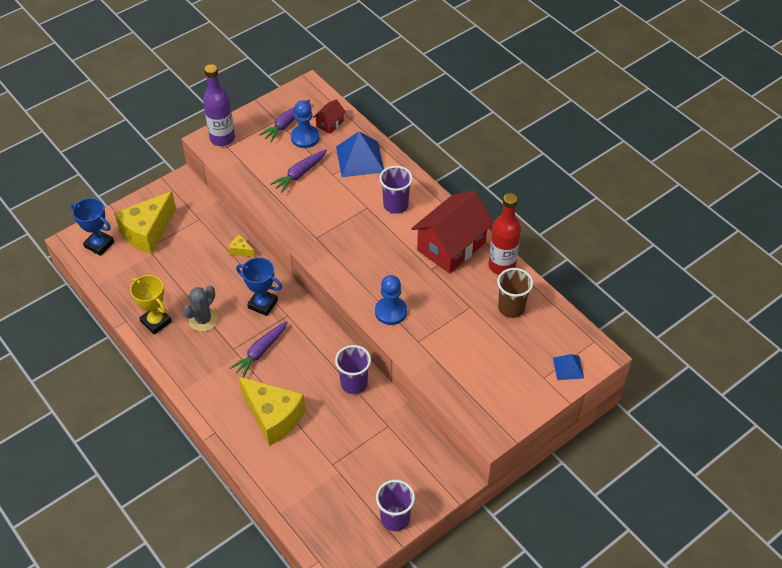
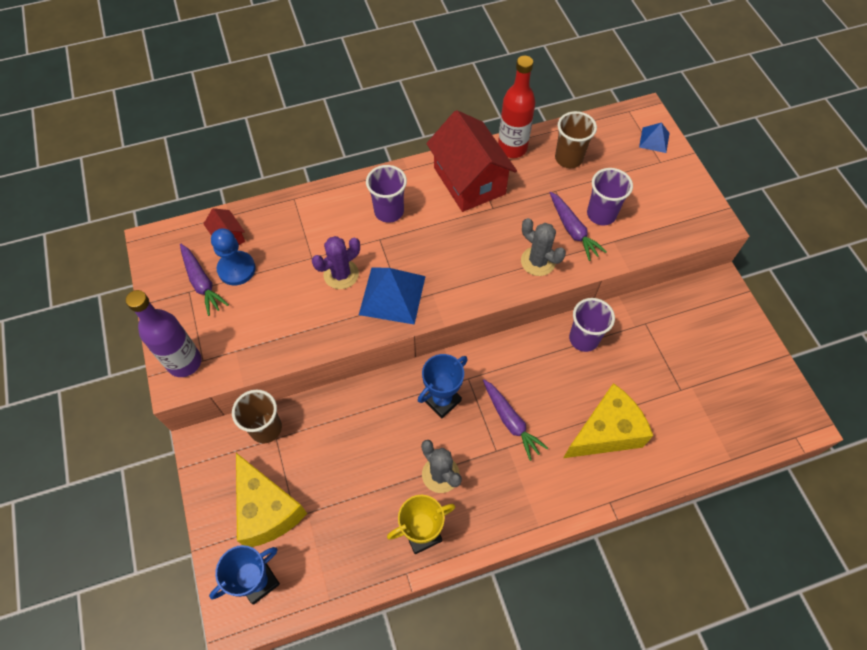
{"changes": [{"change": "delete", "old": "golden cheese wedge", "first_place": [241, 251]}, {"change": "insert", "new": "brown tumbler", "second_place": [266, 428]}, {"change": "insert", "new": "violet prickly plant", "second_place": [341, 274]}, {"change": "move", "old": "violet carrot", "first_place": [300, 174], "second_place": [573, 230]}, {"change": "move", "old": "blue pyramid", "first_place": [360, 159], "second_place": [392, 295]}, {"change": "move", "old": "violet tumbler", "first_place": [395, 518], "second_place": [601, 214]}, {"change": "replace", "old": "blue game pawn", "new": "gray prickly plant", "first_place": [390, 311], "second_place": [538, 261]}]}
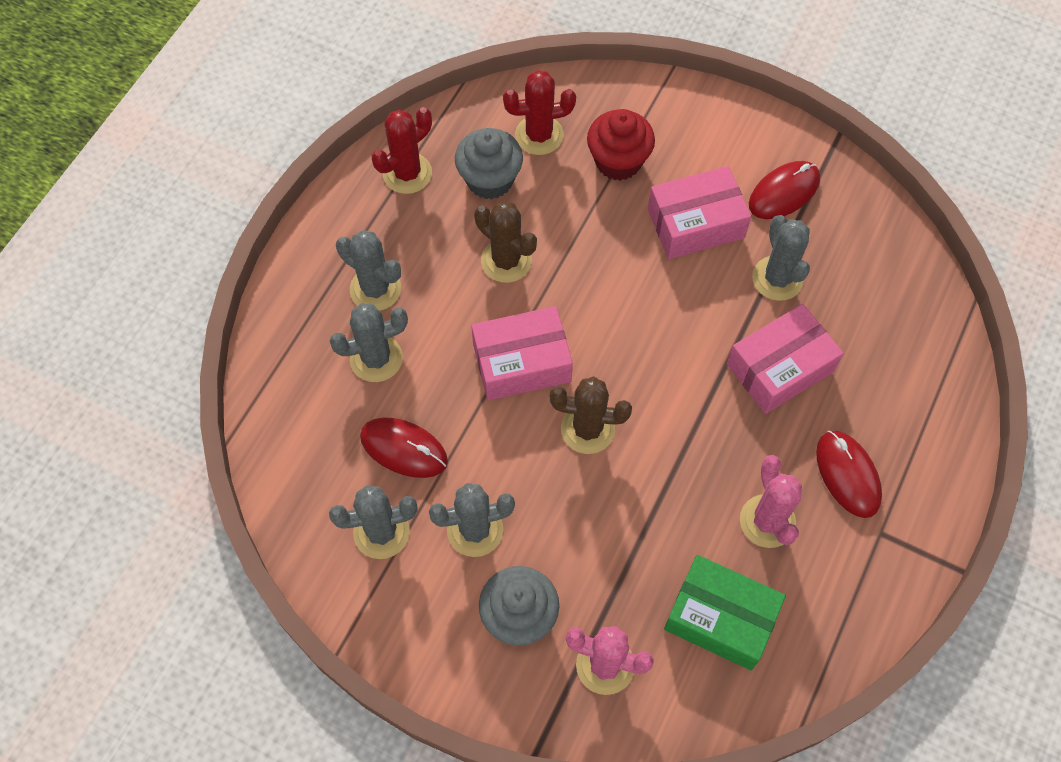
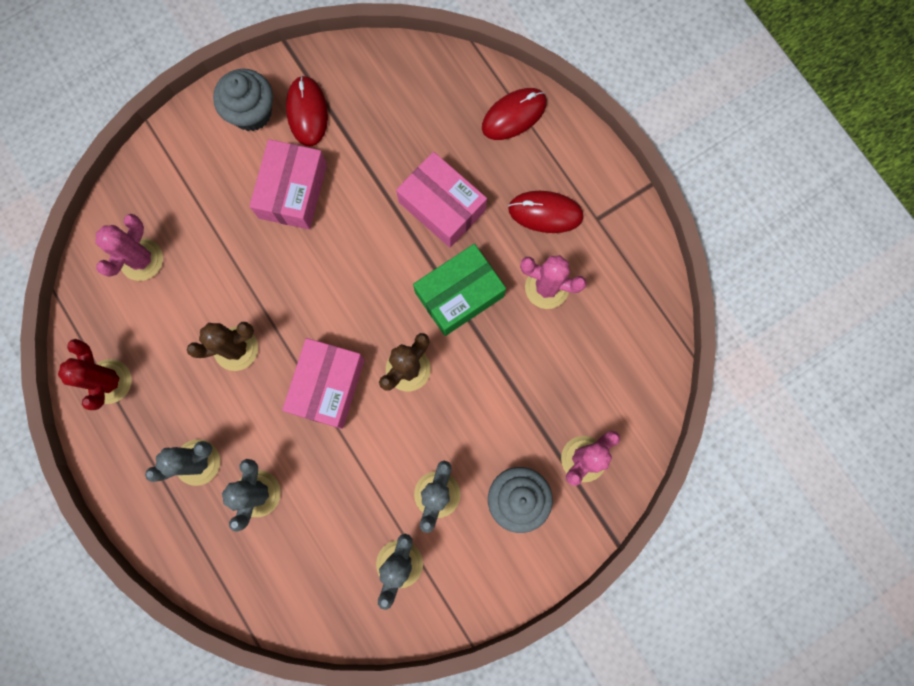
{"changes": [{"change": "delete", "old": "scarlet fairy cake", "first_place": [618, 161]}, {"change": "delete", "old": "gray prickly plant", "first_place": [777, 278]}, {"change": "move", "old": "scarlet mouse", "first_place": [404, 449], "second_place": [514, 115]}, {"change": "move", "old": "gray fairy cake", "first_place": [490, 180], "second_place": [252, 113]}, {"change": "move", "old": "green parcel", "first_place": [720, 618], "second_place": [459, 294]}, {"change": "recolor", "old": "scarlet prickly plant", "new": "pink prickly plant", "first_place": [539, 135], "second_place": [141, 259]}, {"change": "rotate", "old": "pink parcel", "first_place": [780, 368], "second_place": [442, 206], "degrees": -45}]}
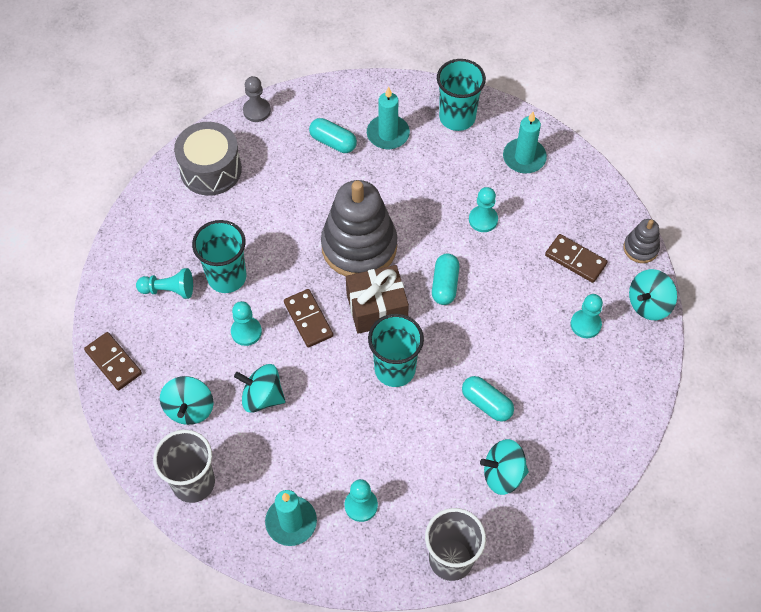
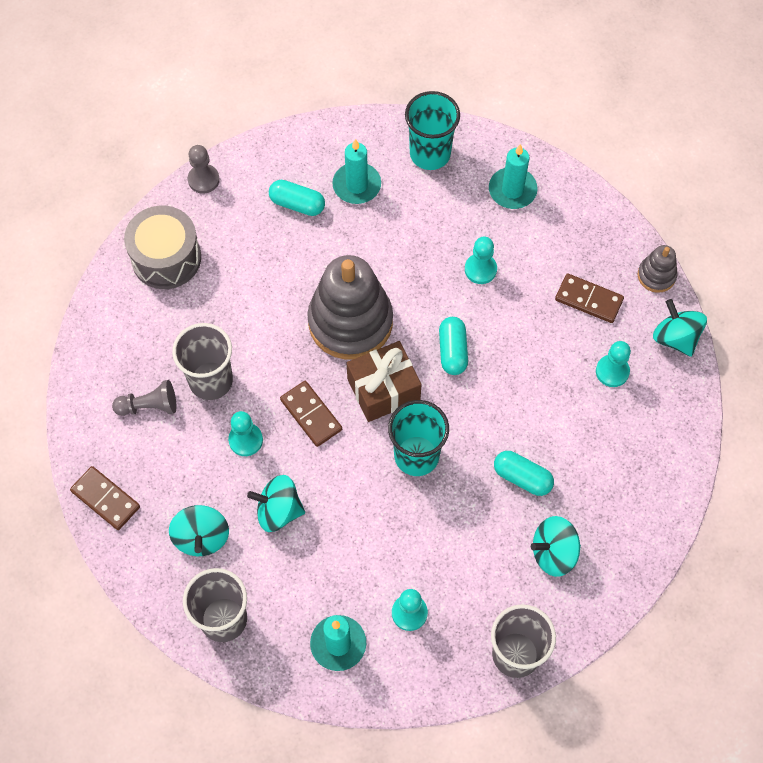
{"changes": [{"change": "recolor", "old": "turquoise game pawn", "new": "gray game pawn", "first_place": [169, 290], "second_place": [149, 406]}, {"change": "recolor", "old": "turquoise tumbler", "new": "gray tumbler", "first_place": [227, 277], "second_place": [211, 380]}, {"change": "rotate", "old": "turquoise toy top", "first_place": [648, 304], "second_place": [675, 338], "degrees": 105}]}
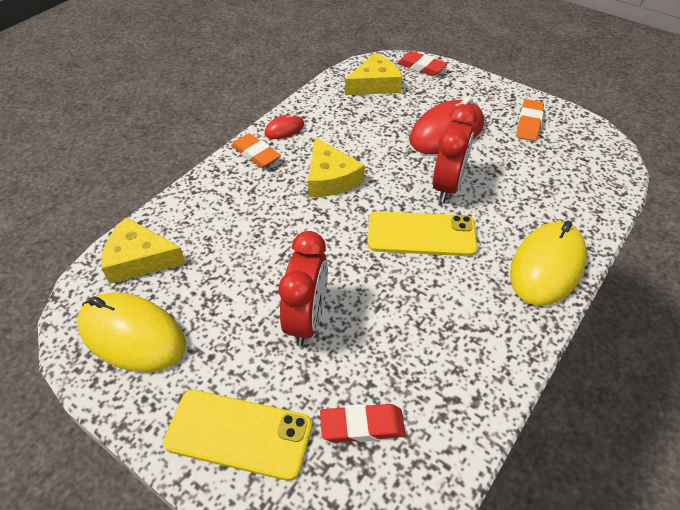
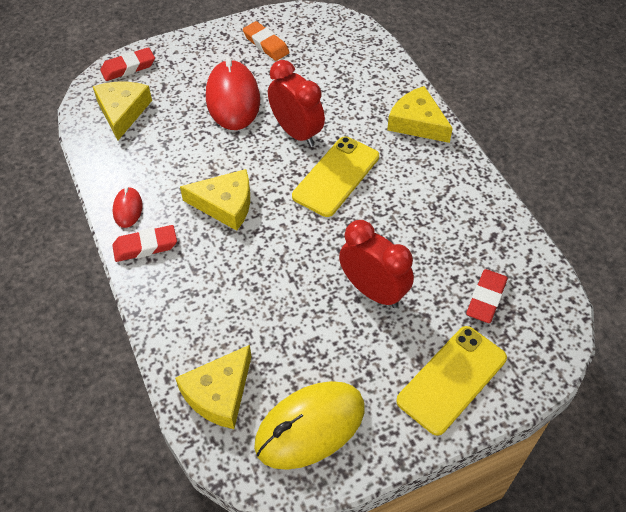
{"changes": [{"change": "replace", "old": "golden mouse", "new": "golden cheese wedge", "first_place": [547, 266], "second_place": [417, 123]}, {"change": "recolor", "old": "orange-coloured pencil eraser", "new": "scarlet pencil eraser", "first_place": [256, 154], "second_place": [145, 246]}]}
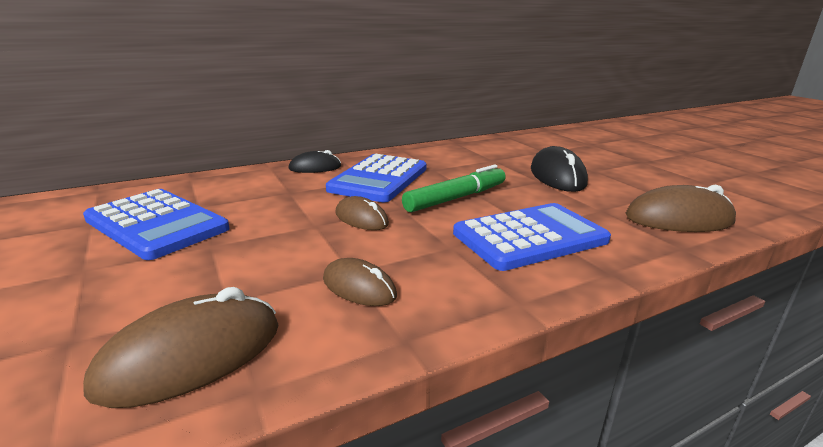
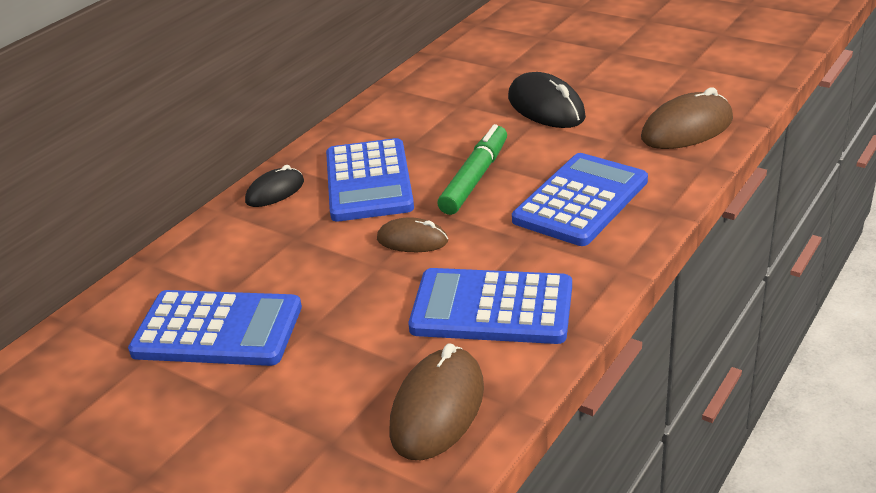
{"changes": [{"change": "replace", "old": "brown mouse", "new": "blue pocket calculator", "first_place": [359, 287], "second_place": [492, 308]}]}
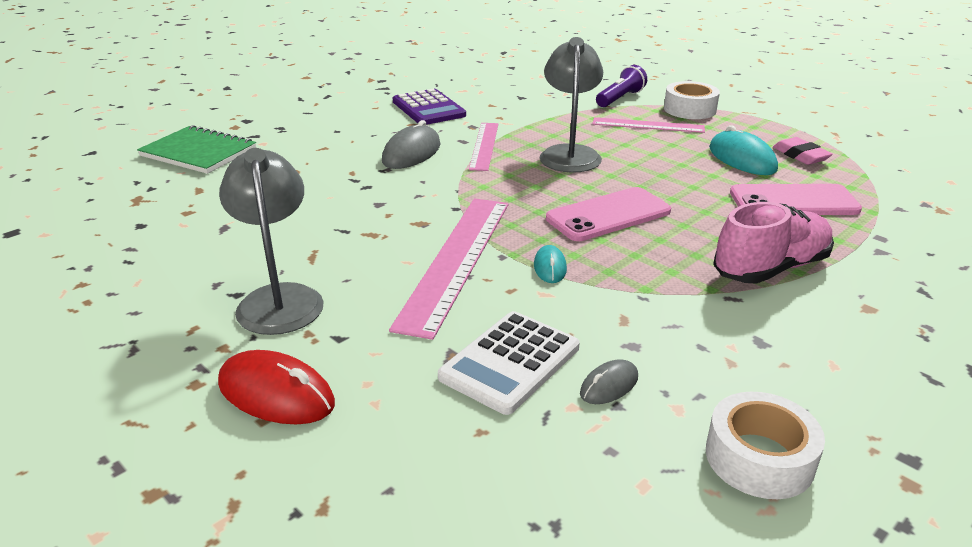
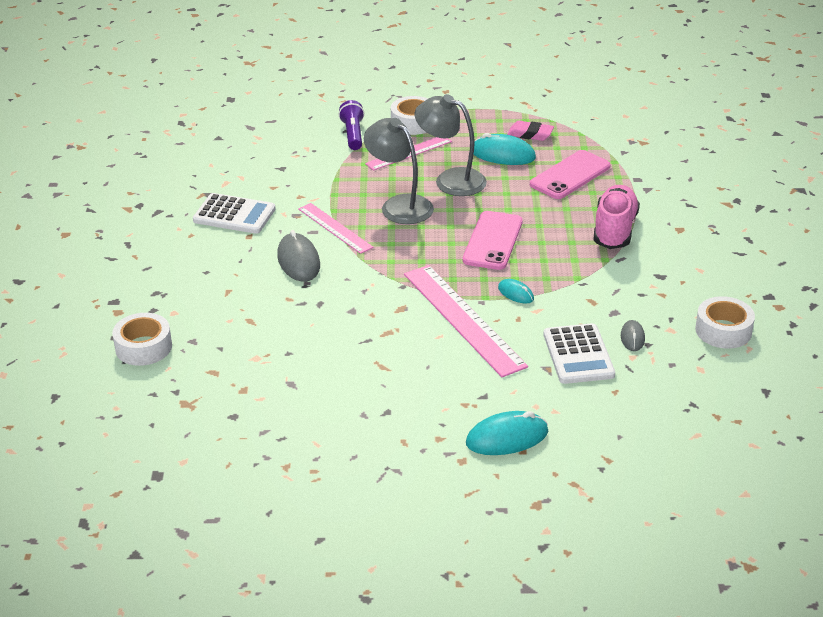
{"changes": [{"change": "move", "old": "gray lamp", "first_place": [279, 298], "second_place": [451, 179]}, {"change": "replace", "old": "green notepad", "new": "snow-white roll of tape", "first_place": [199, 152], "second_place": [143, 347]}, {"change": "recolor", "old": "scarlet mouse", "new": "turquoise mouse", "first_place": [276, 394], "second_place": [507, 438]}, {"change": "recolor", "old": "violet pocket calculator", "new": "snow-white pocket calculator", "first_place": [428, 108], "second_place": [234, 215]}]}
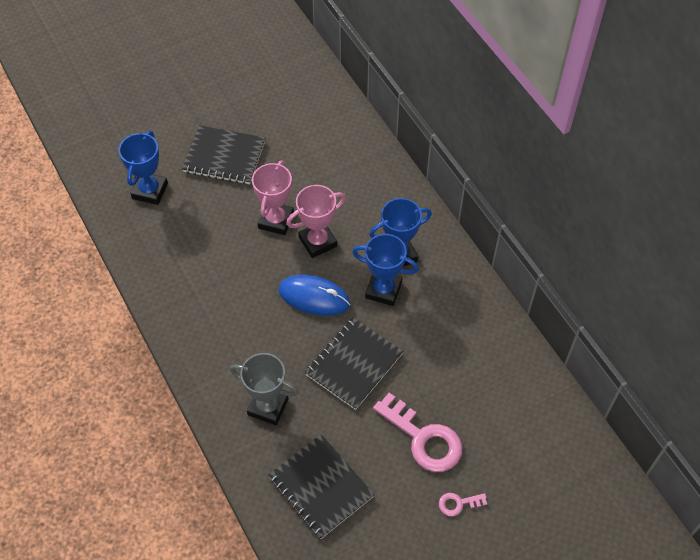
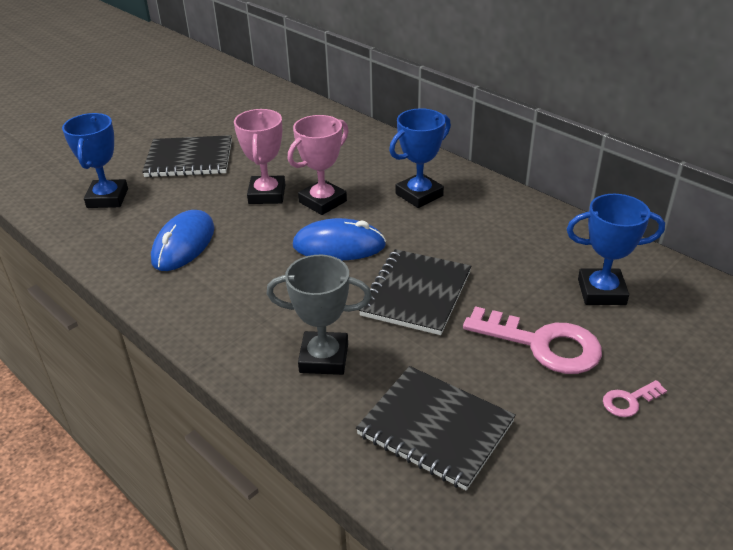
{"changes": [{"change": "insert", "new": "blue mouse", "second_place": [183, 244]}, {"change": "move", "old": "blue award cup", "first_place": [383, 290], "second_place": [601, 292]}]}
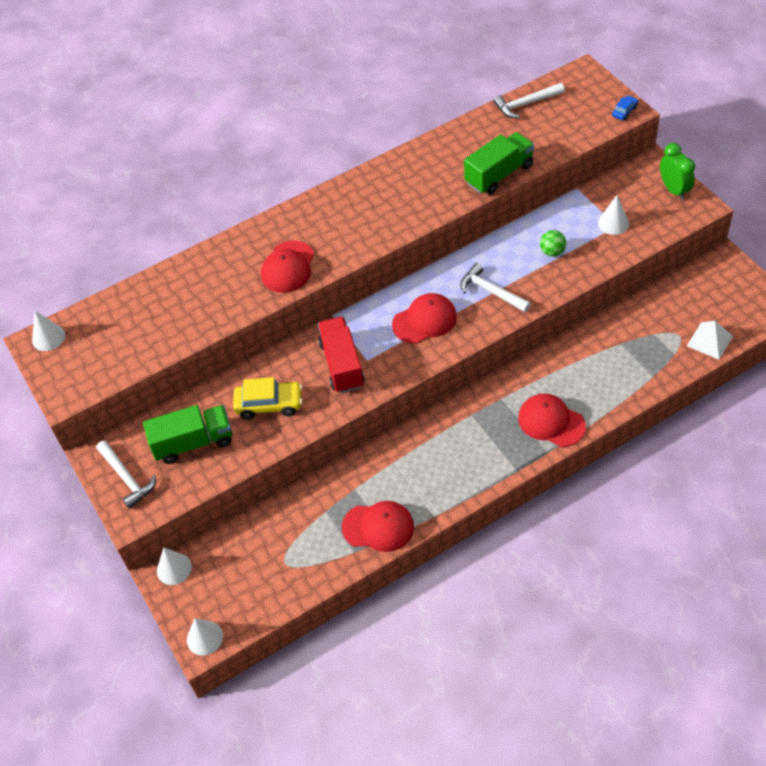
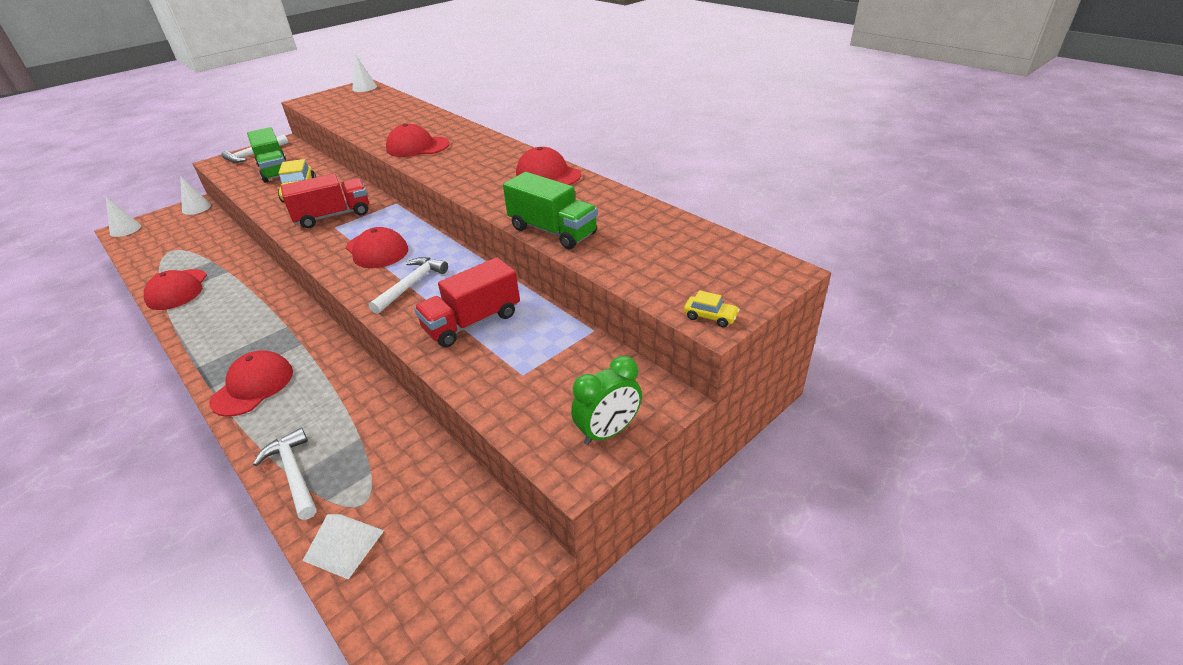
{"changes": [{"change": "delete", "old": "snow-white solid cone", "first_place": [613, 223]}, {"change": "insert", "new": "scarlet cap", "second_place": [548, 174]}, {"change": "move", "old": "snow-white claw hammer", "first_place": [526, 104], "second_place": [293, 473]}, {"change": "replace", "old": "green ball", "new": "scarlet lorry", "first_place": [552, 252], "second_place": [472, 322]}, {"change": "recolor", "old": "blue car", "new": "golden car", "first_place": [624, 111], "second_place": [710, 316]}]}
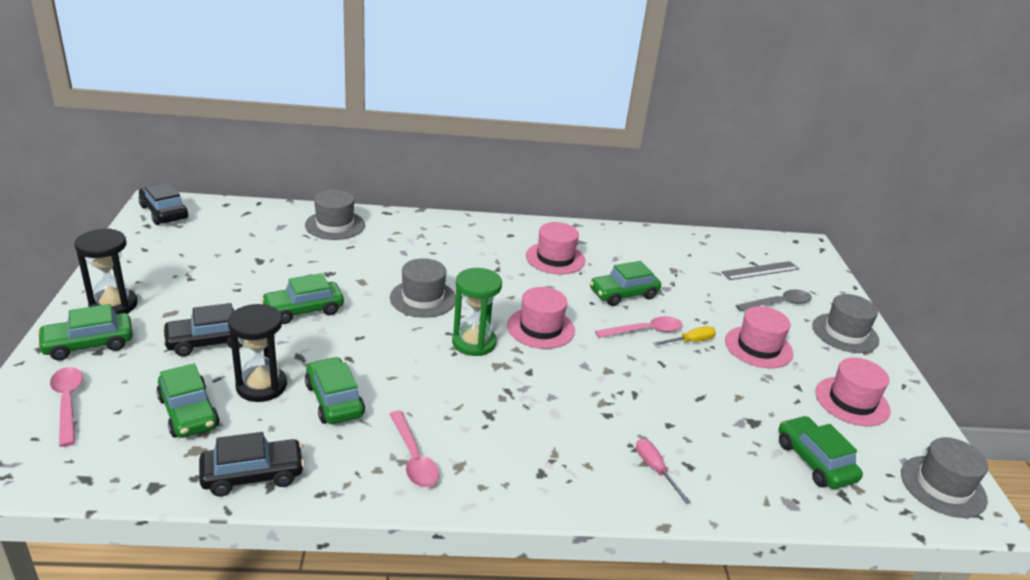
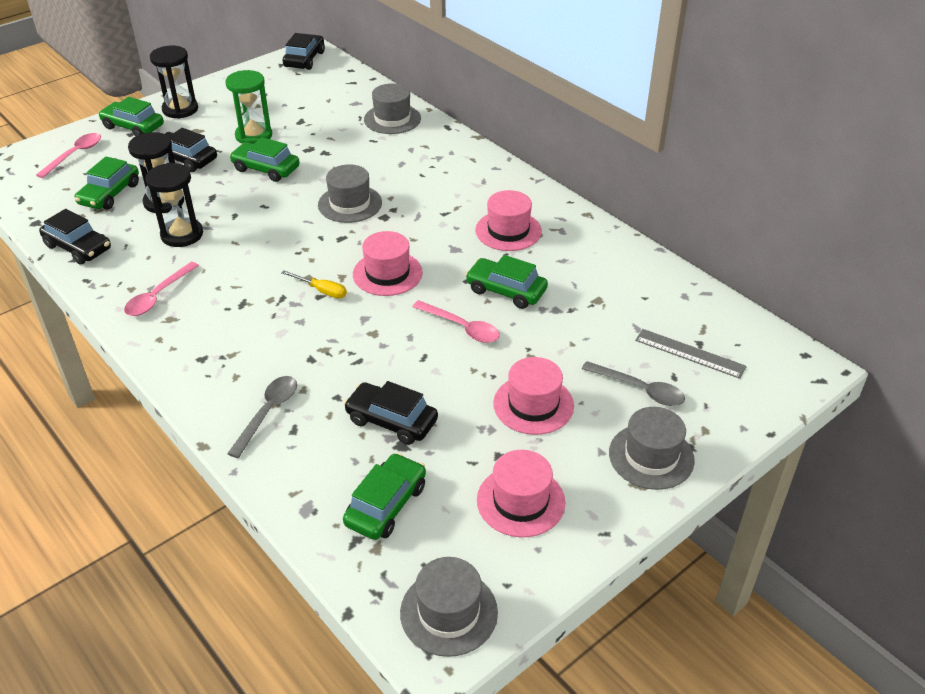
{"changes": [{"change": "insert", "new": "ebony car", "second_place": [391, 421]}, {"change": "move", "old": "green hourglass", "first_place": [474, 343], "second_place": [254, 136]}, {"change": "move", "old": "golden hand screwdriver", "first_place": [690, 341], "second_place": [322, 291]}, {"change": "replace", "old": "green car", "new": "ebony hourglass", "first_place": [334, 400], "second_place": [182, 235]}, {"change": "replace", "old": "pink hand screwdriver", "new": "gray teaspoon", "first_place": [655, 469], "second_place": [268, 413]}]}
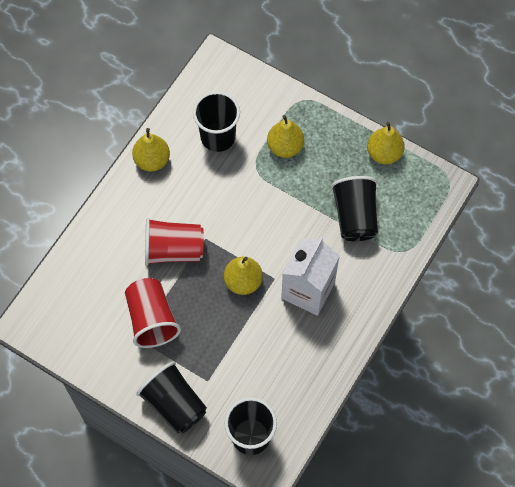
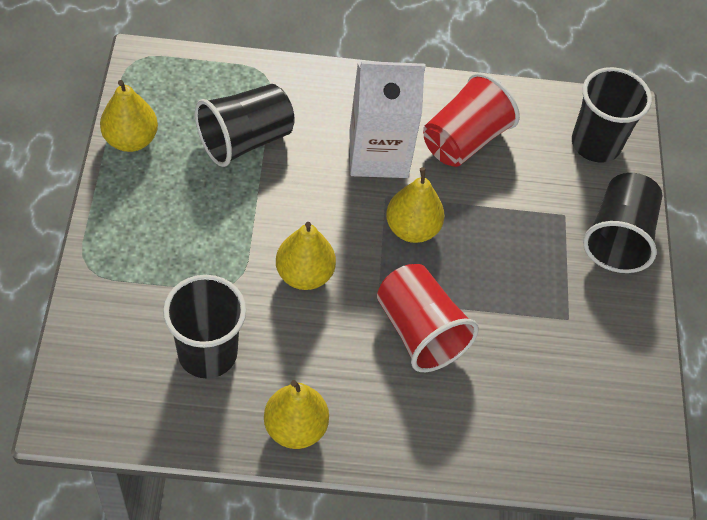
{"changes": [{"change": "move", "old": "scarlet tumbler", "first_place": [152, 319], "second_place": [464, 140]}, {"change": "move", "old": "golden pear fruit", "first_place": [285, 146], "second_place": [304, 274]}]}
